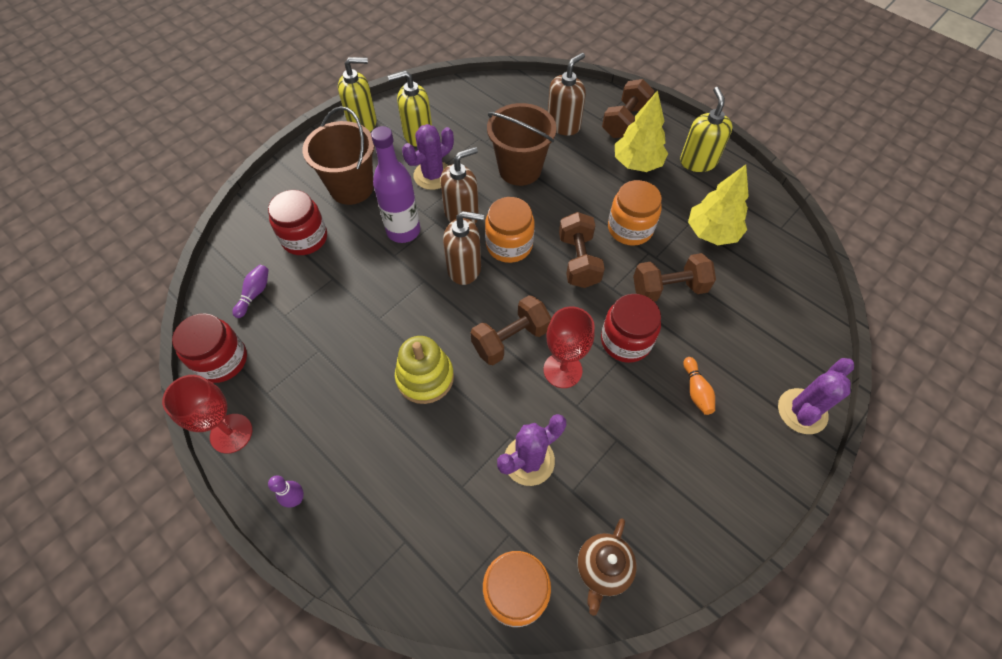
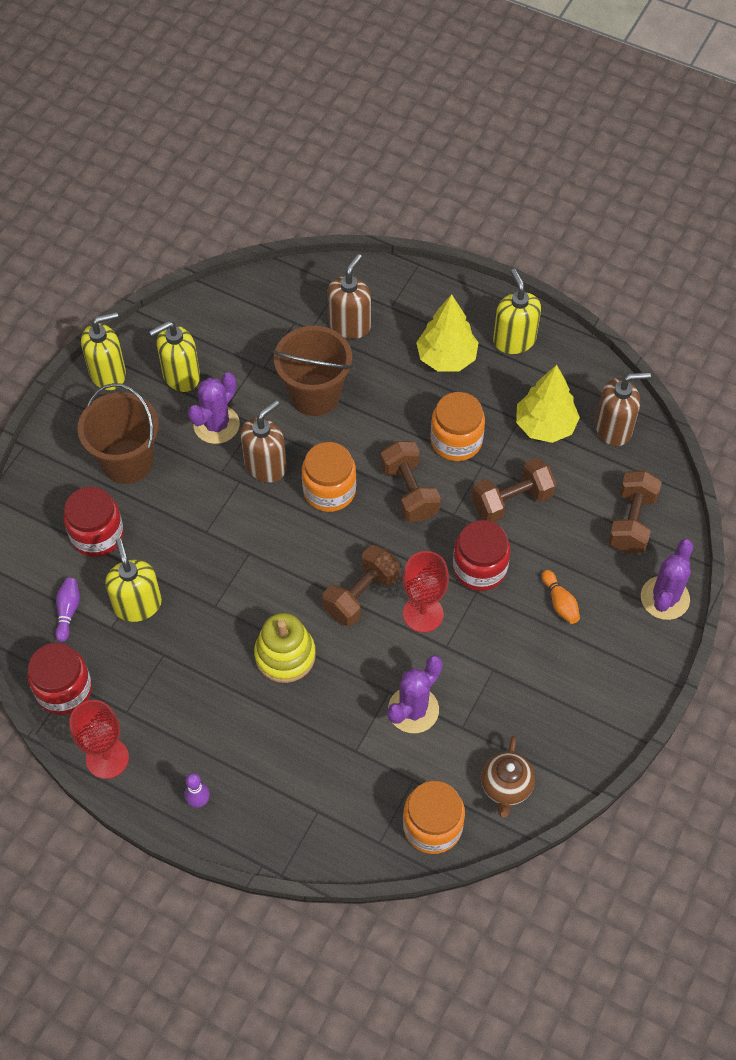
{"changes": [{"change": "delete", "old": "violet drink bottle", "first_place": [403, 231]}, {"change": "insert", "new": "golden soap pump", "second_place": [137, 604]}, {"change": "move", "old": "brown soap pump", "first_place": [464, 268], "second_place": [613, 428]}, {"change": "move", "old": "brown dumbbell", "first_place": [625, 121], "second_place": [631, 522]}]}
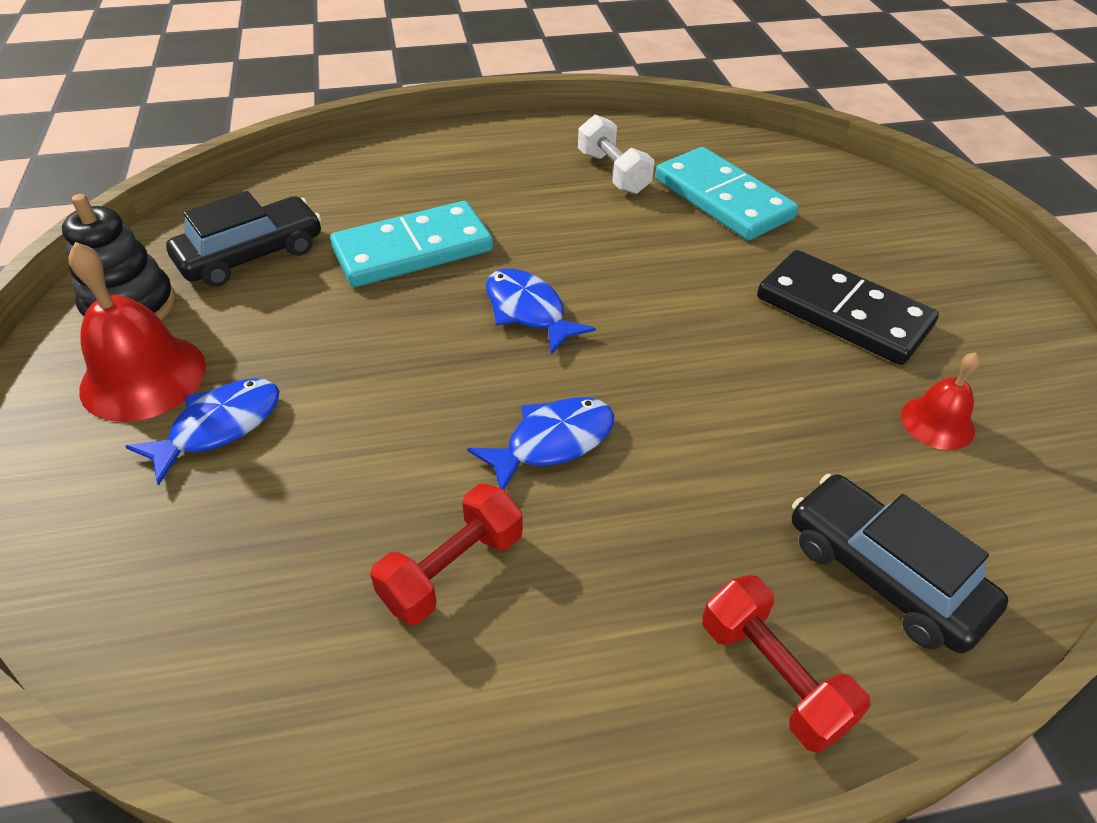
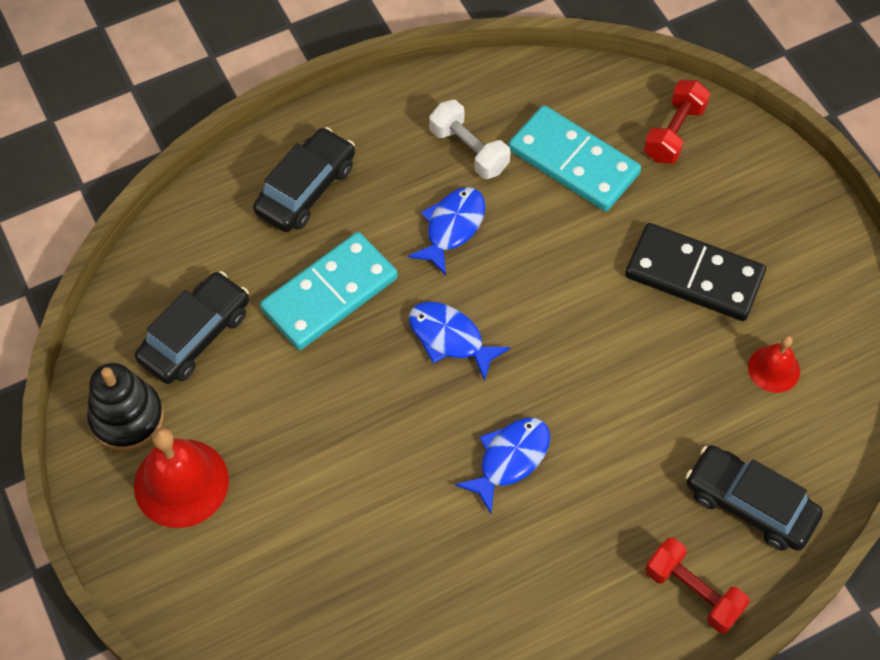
{"changes": [{"change": "insert", "new": "ebony car", "second_place": [306, 189]}, {"change": "move", "old": "blue toy fish", "first_place": [219, 427], "second_place": [452, 227]}, {"change": "move", "old": "scarlet dumbbell", "first_place": [452, 570], "second_place": [674, 133]}]}
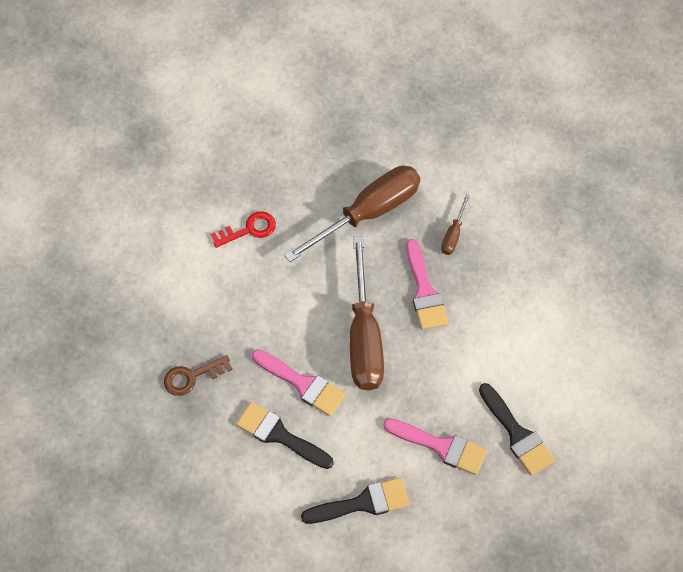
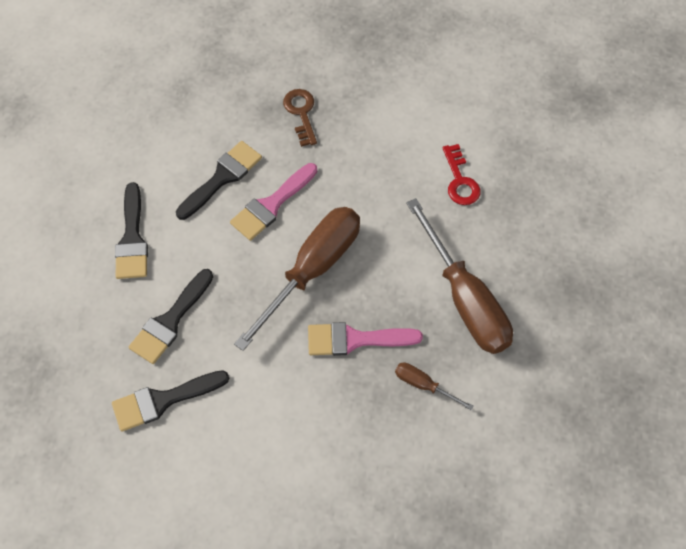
{"changes": [{"change": "recolor", "old": "pink brush", "new": "ebony brush", "first_place": [441, 446], "second_place": [170, 321]}, {"change": "rotate", "old": "brown hand screwdriver", "first_place": [364, 336], "second_place": [312, 270], "degrees": 120}]}
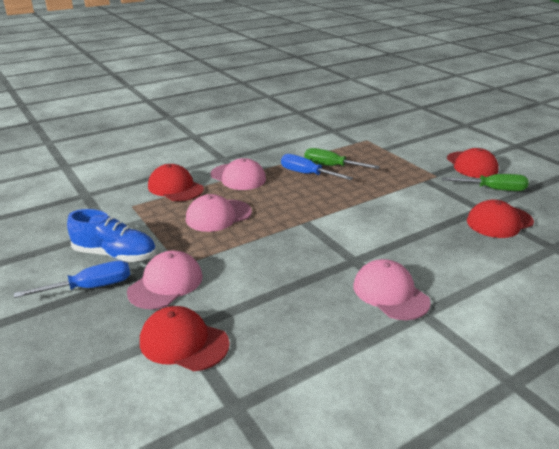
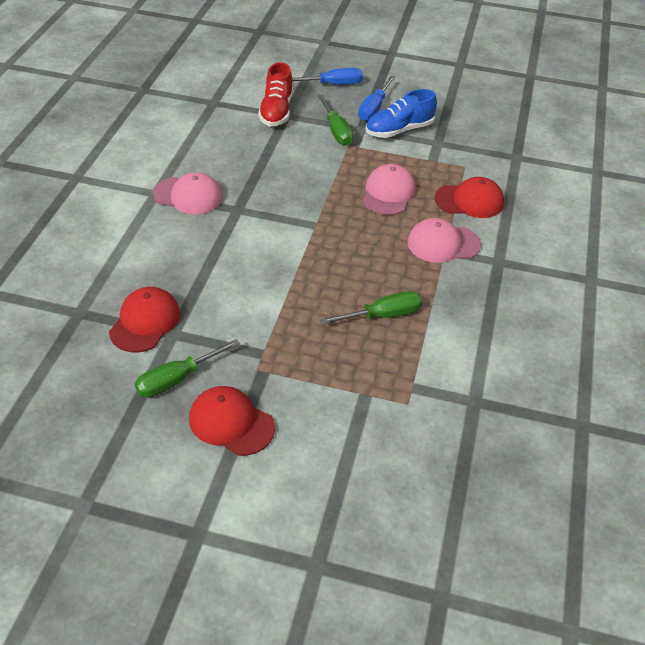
{"changes": [{"change": "move", "old": "blue hand screwdriver", "first_place": [307, 174], "second_place": [332, 84]}, {"change": "replace", "old": "pink cap", "new": "green hand screwdriver", "first_place": [166, 284], "second_place": [336, 131]}, {"change": "replace", "old": "scarlet cap", "new": "scarlet lace-up shoe", "first_place": [183, 342], "second_place": [276, 111]}]}
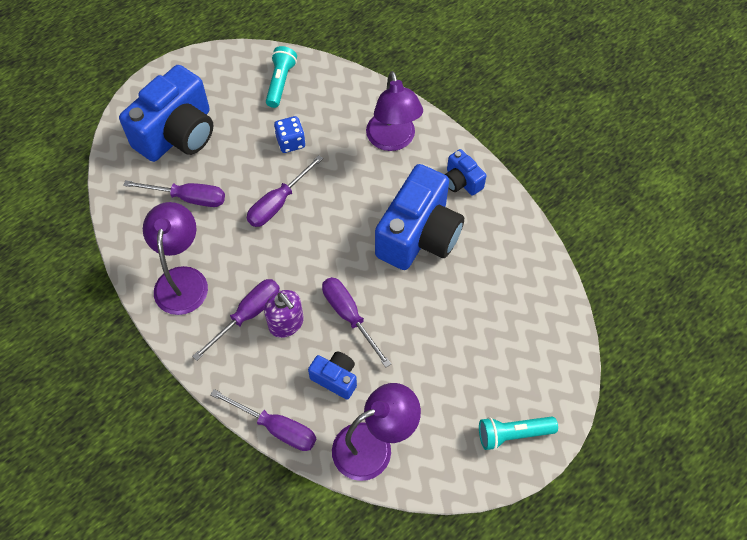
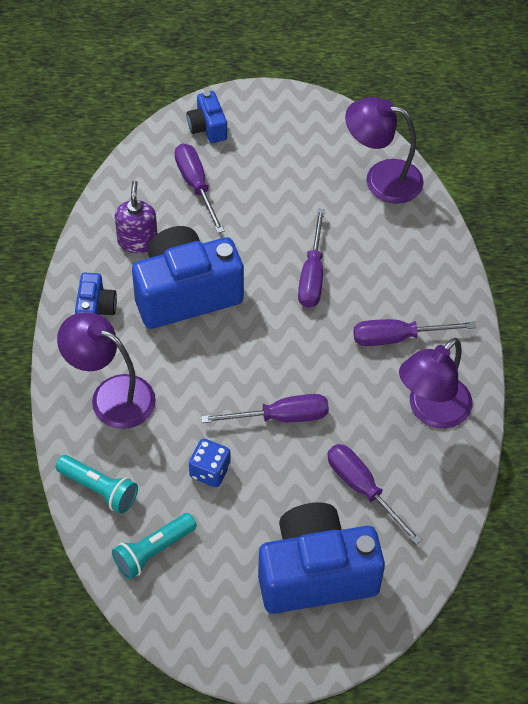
{"changes": [{"change": "move", "old": "violet hand screwdriver", "first_place": [276, 428], "second_place": [196, 185]}, {"change": "move", "old": "violet soap pump", "first_place": [286, 323], "second_place": [137, 241]}, {"change": "move", "old": "blue compact camera", "first_place": [335, 378], "second_place": [207, 127]}, {"change": "move", "old": "turquoise flashlight", "first_place": [513, 434], "second_place": [99, 489]}, {"change": "rotate", "old": "violet lamp", "first_place": [393, 140], "second_place": [111, 395], "degrees": -90}]}
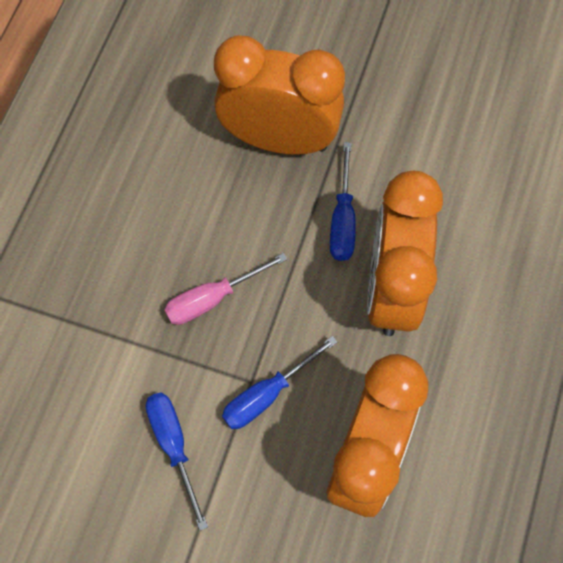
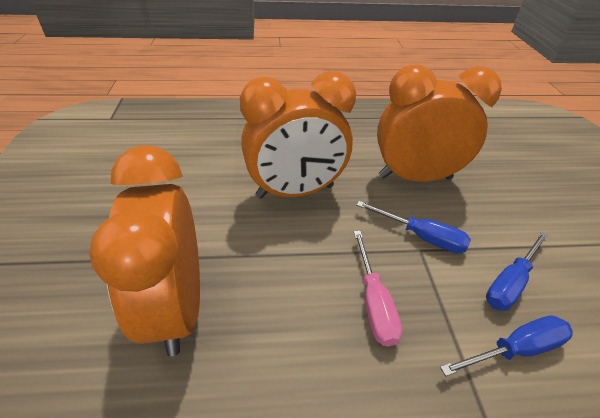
{"changes": [{"change": "move", "old": "blue hand screwdriver", "first_place": [343, 219], "second_place": [515, 349]}, {"change": "rotate", "old": "pink hand screwdriver", "first_place": [213, 298], "second_place": [374, 302], "degrees": 45}]}
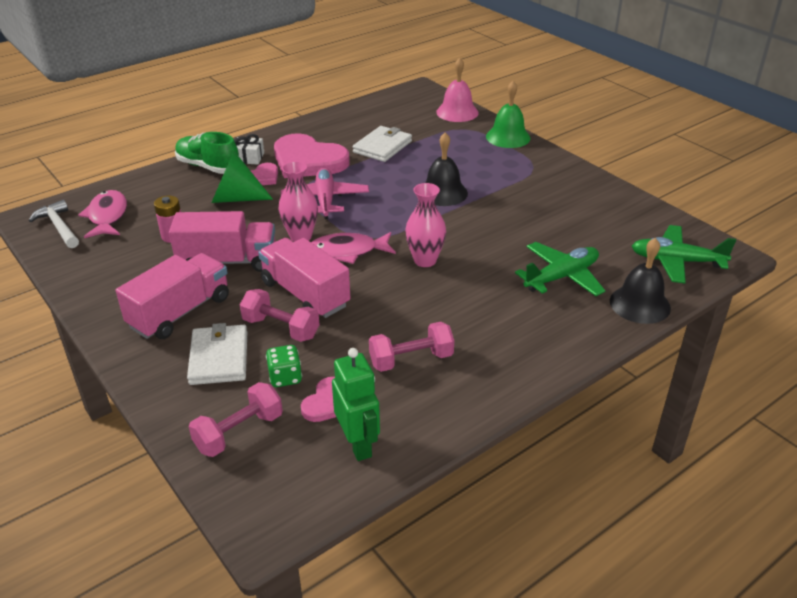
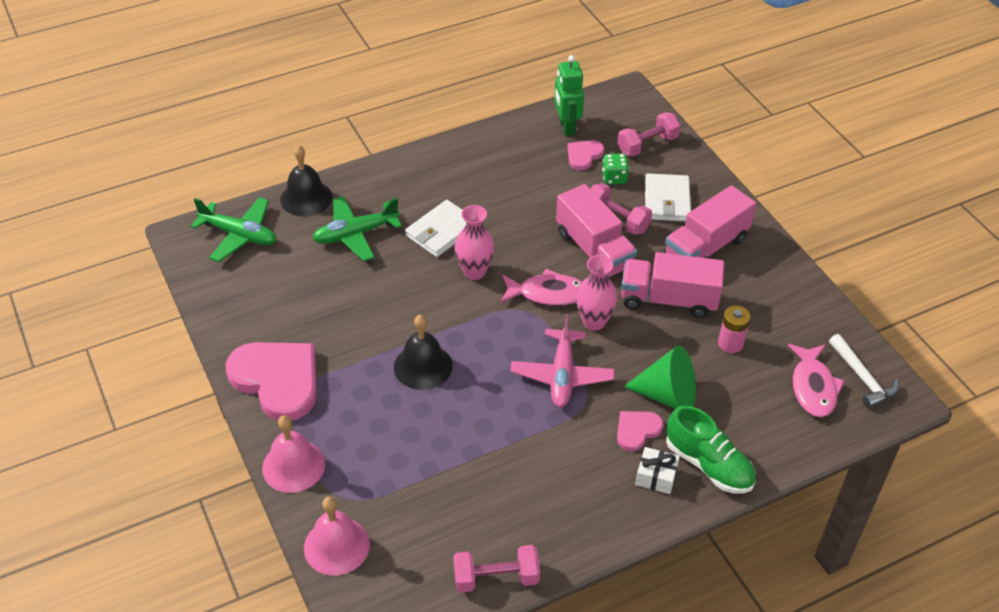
{"changes": [{"change": "move", "old": "pink heart", "first_place": [308, 161], "second_place": [277, 380]}, {"change": "move", "old": "snow-white wallet", "first_place": [382, 147], "second_place": [441, 231]}, {"change": "move", "old": "pink dumbbell", "first_place": [411, 360], "second_place": [496, 578]}, {"change": "recolor", "old": "green bell", "new": "pink bell", "first_place": [508, 137], "second_place": [293, 466]}]}
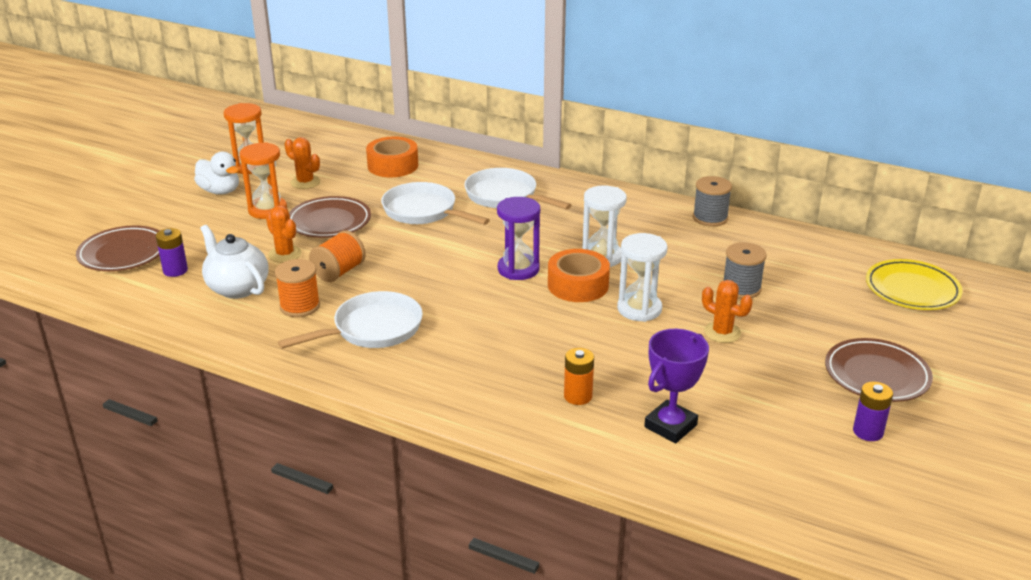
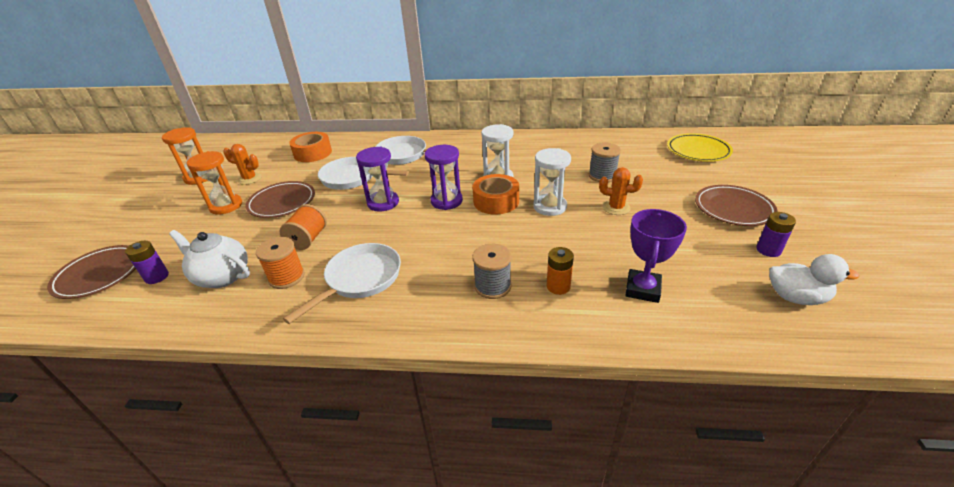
{"changes": [{"change": "delete", "old": "orange-coloured prickly plant", "first_place": [285, 254]}, {"change": "insert", "new": "violet hourglass", "second_place": [383, 203]}, {"change": "move", "old": "snow-white rubber duck", "first_place": [220, 191], "second_place": [796, 297]}, {"change": "move", "old": "gray reel of thread", "first_place": [710, 218], "second_place": [492, 286]}]}
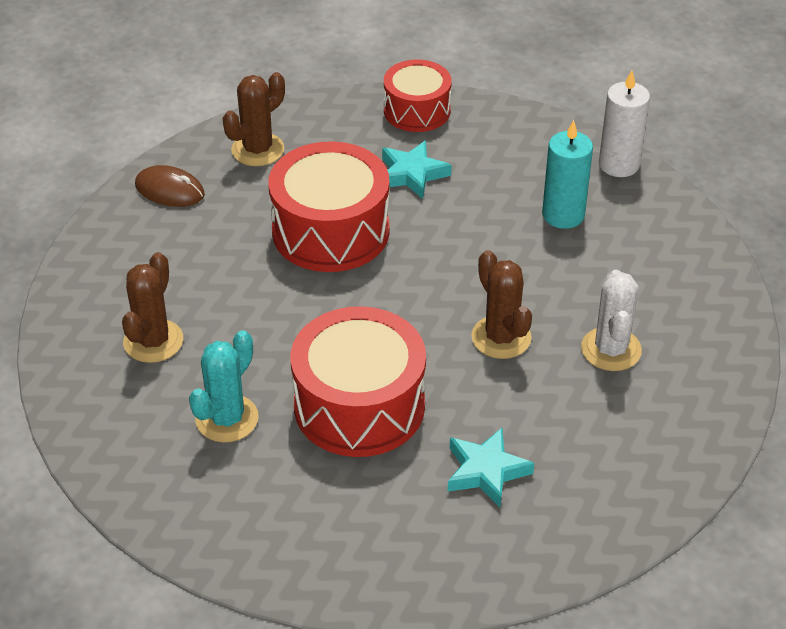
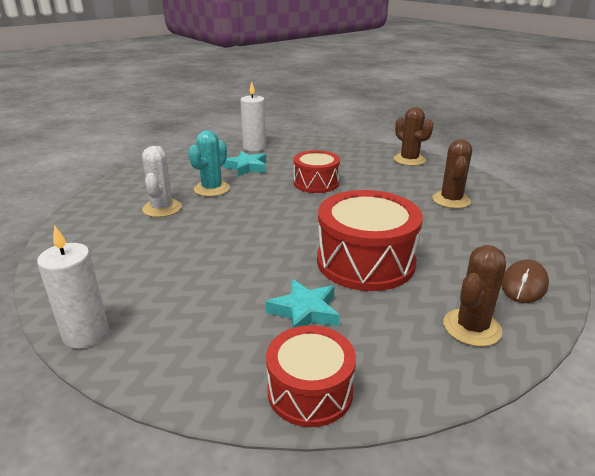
{"changes": [{"change": "delete", "old": "turquoise pillar candle", "first_place": [563, 215]}, {"change": "insert", "new": "snow-white pillar candle", "second_place": [254, 147]}, {"change": "move", "old": "turquoise prickly plant", "first_place": [227, 419], "second_place": [212, 189]}, {"change": "move", "old": "brown prickly plant", "first_place": [501, 337], "second_place": [409, 160]}, {"change": "rotate", "old": "brown mouse", "first_place": [169, 190], "second_place": [524, 284], "degrees": -75}, {"change": "resize", "old": "scarlet toy drum", "first_place": [359, 405], "second_place": [316, 183], "factor": 0.62}]}
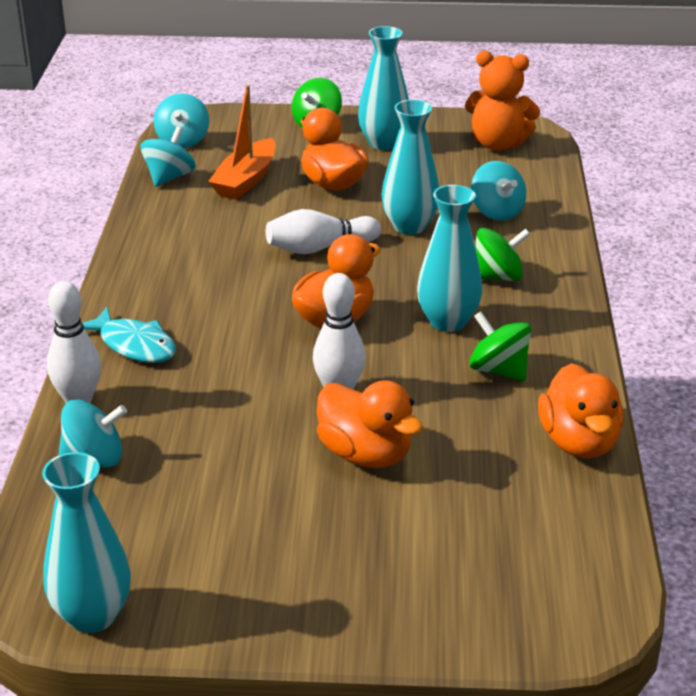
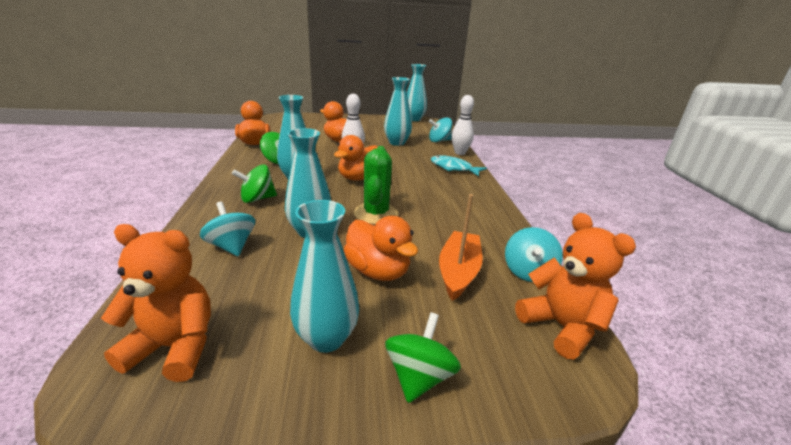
{"changes": [{"change": "insert", "new": "turquoise tall vase", "second_place": [397, 143]}, {"change": "replace", "old": "turquoise toy top", "new": "orange-coloured teddy", "first_place": [183, 141], "second_place": [561, 326]}, {"change": "replace", "old": "snow-white bowling pin", "new": "green prickly plant", "first_place": [319, 248], "second_place": [376, 214]}]}
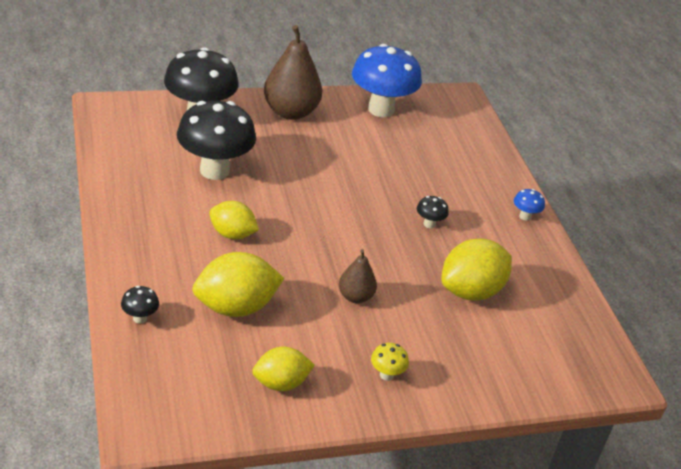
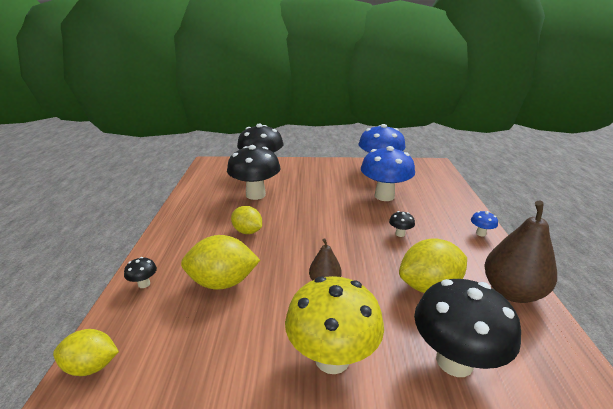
{"changes": [{"change": "insert", "new": "blue toadstool", "second_place": [384, 196]}, {"change": "insert", "new": "ebony toadstool", "second_place": [454, 361]}, {"change": "move", "old": "golden toy lemon", "first_place": [281, 383], "second_place": [92, 366]}, {"change": "move", "old": "brown pear fruit", "first_place": [290, 112], "second_place": [511, 292]}, {"change": "resize", "old": "golden toadstool", "first_place": [386, 375], "second_place": [332, 358], "factor": 2.45}]}
